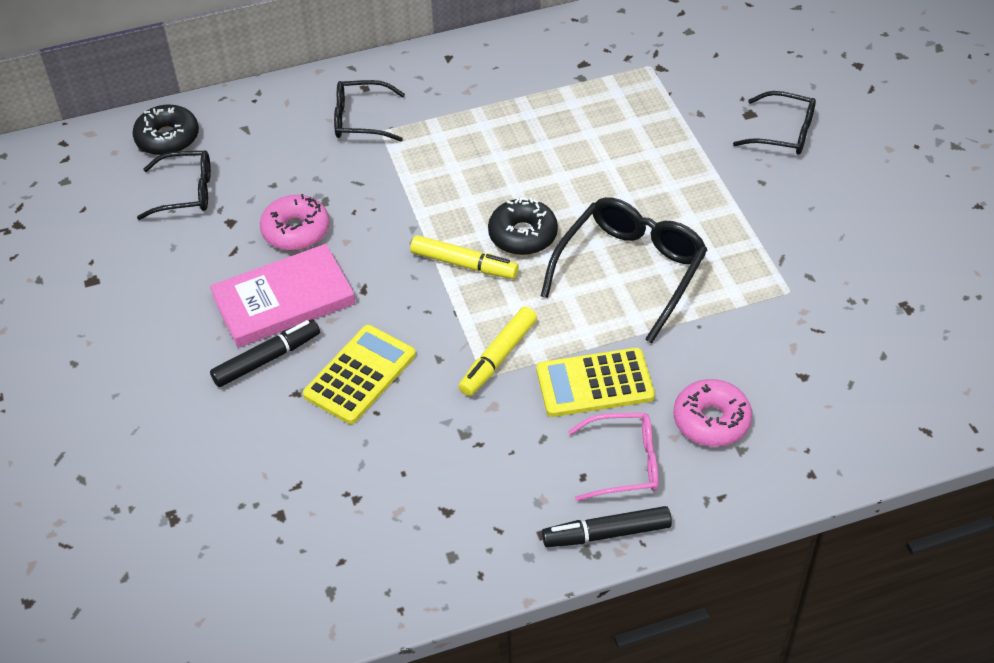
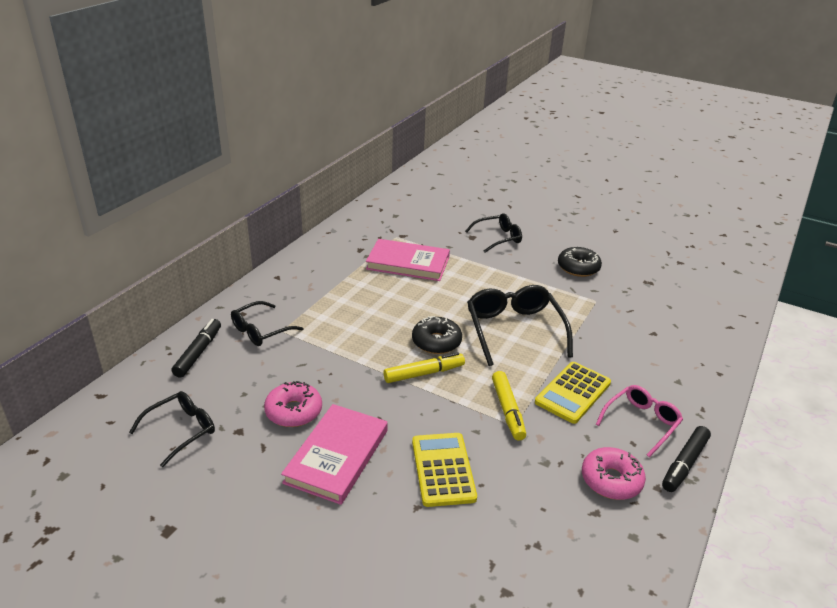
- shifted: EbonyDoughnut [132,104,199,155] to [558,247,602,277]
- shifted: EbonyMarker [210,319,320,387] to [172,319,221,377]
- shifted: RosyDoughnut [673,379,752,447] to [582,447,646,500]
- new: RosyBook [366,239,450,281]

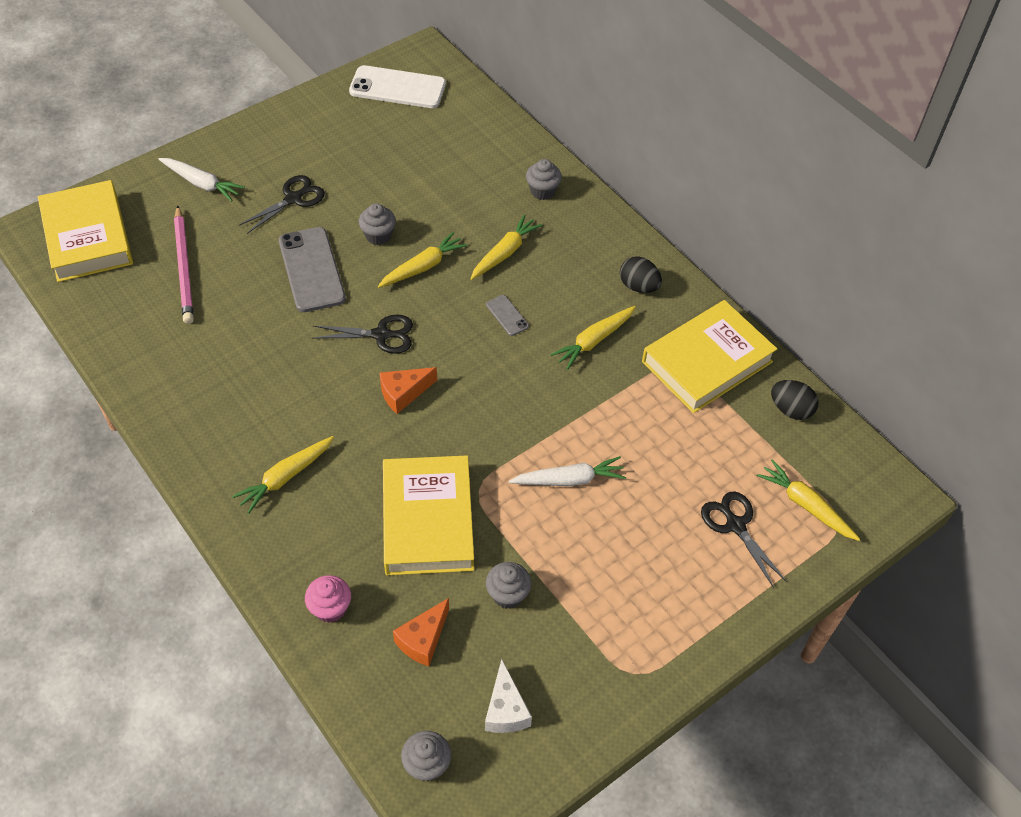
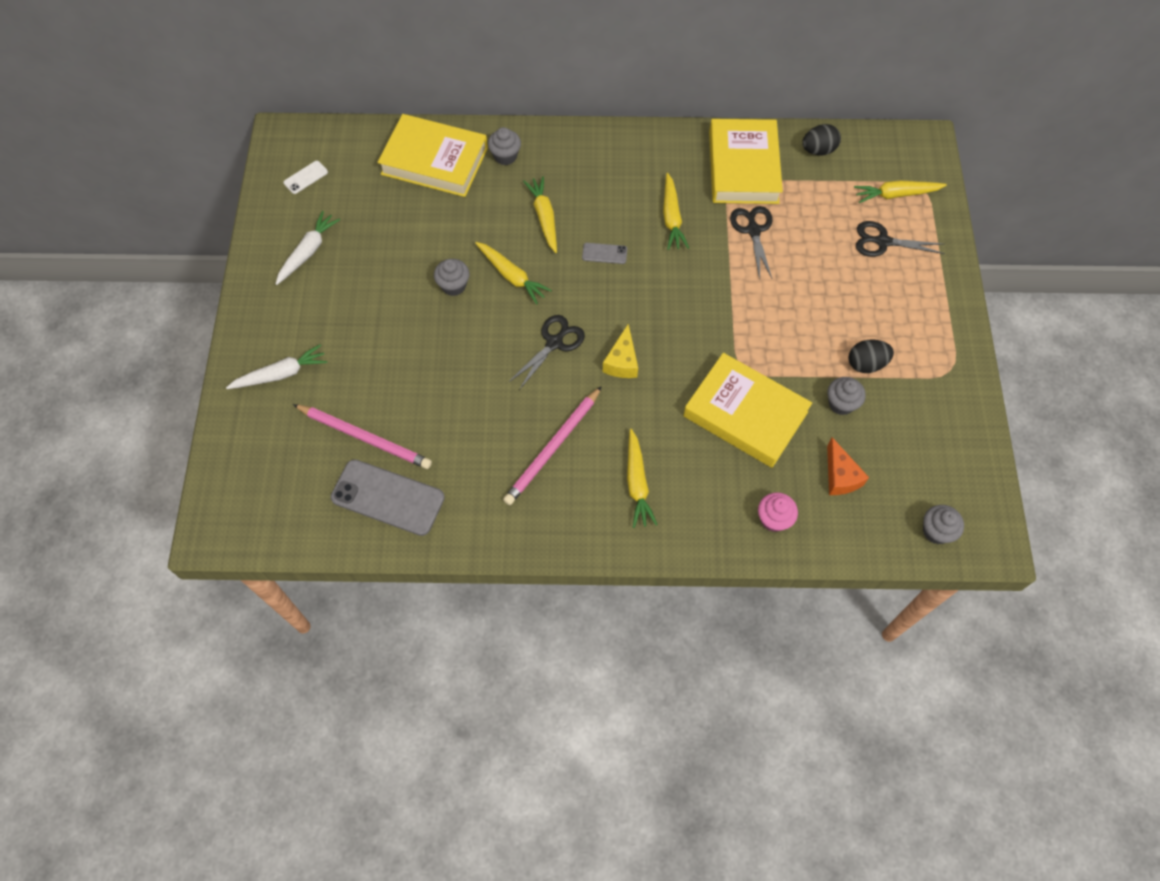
- shifted: YellowBook [38,180,133,282] to [377,114,488,197]
- shifted: EbonyScissors [239,175,325,234] to [730,206,772,280]
- shifted: AshGreySmartphone [279,227,346,312] to [331,459,445,536]
- scaled: SnowWhiteSmartphone [349,65,446,108] = [284,161,328,194] x0.46
- rotated: YellowCarrot [378,232,468,288] = [475,242,552,304] 135 degrees clockwise
- repainted: OrangeColouredCheese [379,367,437,414] to YellowCheese [603,324,638,378]
- gone: SnowWhiteCheese [485,659,532,733]
- shifted: SnowWhiteCarrot [509,456,626,486] to [276,211,340,285]
- shifted: EbonyToyEgg [620,256,662,293] to [849,339,894,373]
- new: RosyLeadPencil [503,386,602,505]

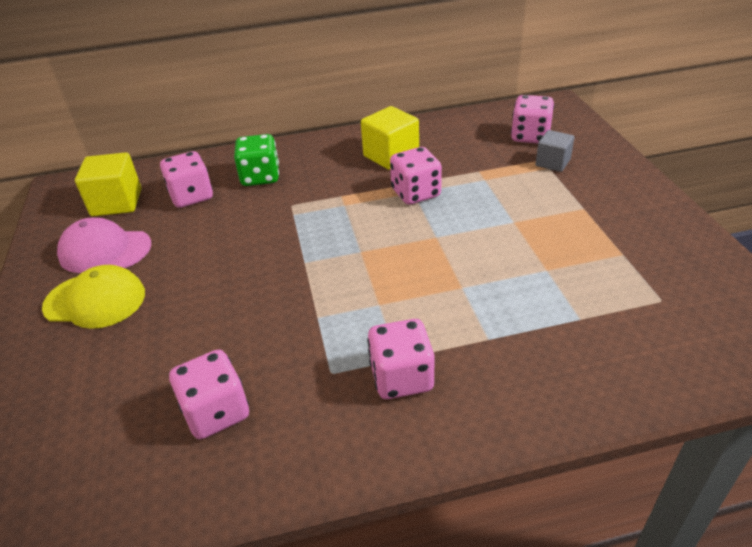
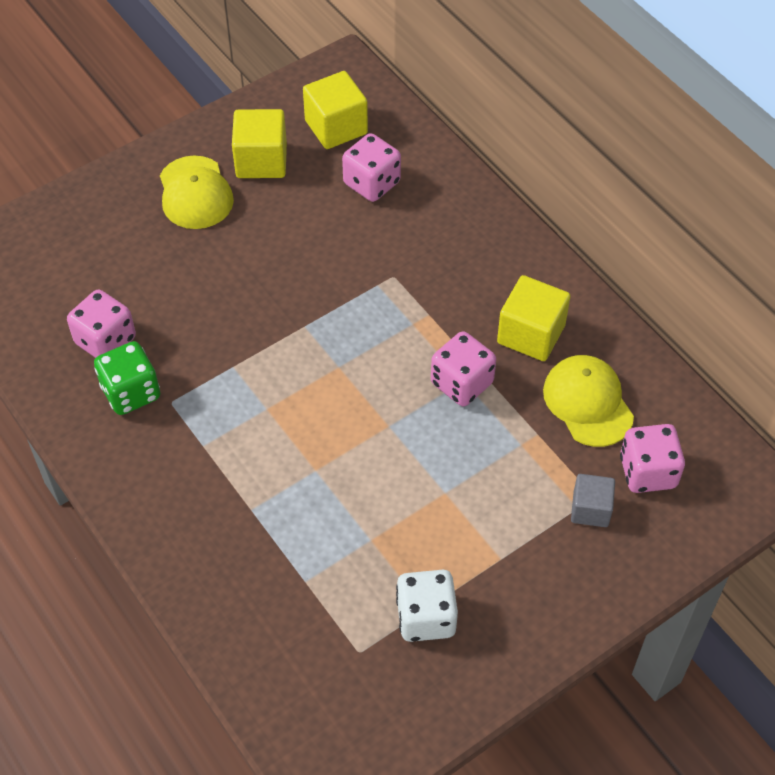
- swapped: RosyBaseballCap [57,217,151,273] to YellowSolidCube [232,109,287,178]
- shifted: GreenDie [234,134,279,186] to [94,341,160,415]
- gone: RosyDie [367,319,435,399]
- new: SnowWhiteDie [396,570,458,642]
- new: YellowBaseballCap [543,355,634,447]

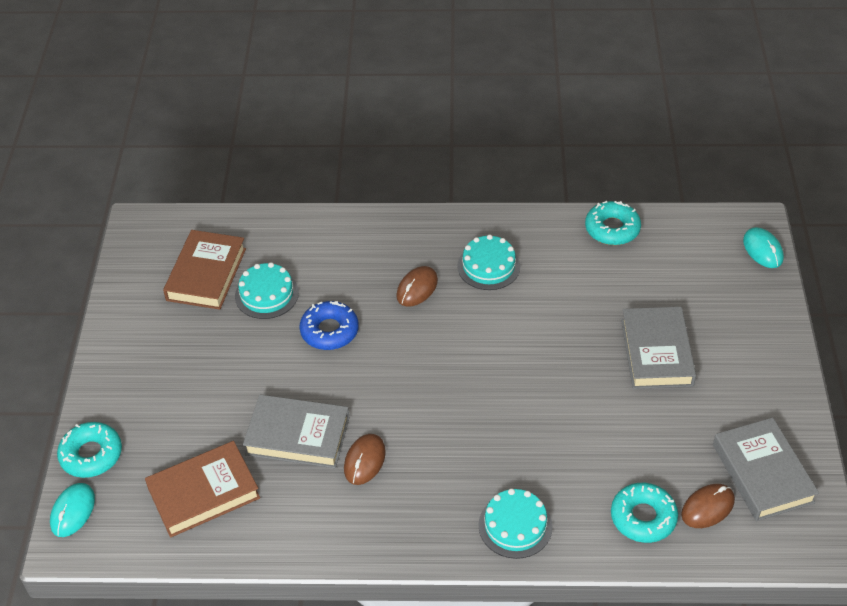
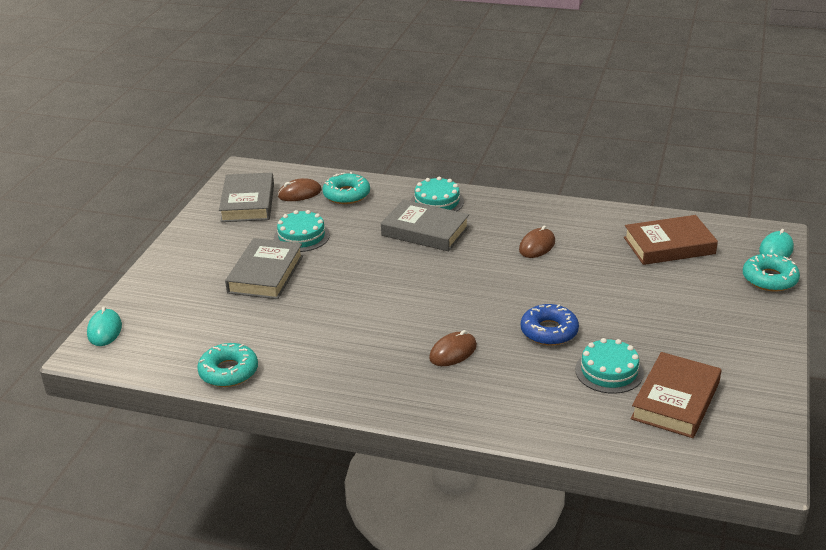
- shifted: AshGreyBook [243,395,350,468] to [381,200,469,251]
- shifted: TurquoiseGateau [457,235,520,290] to [274,210,330,252]

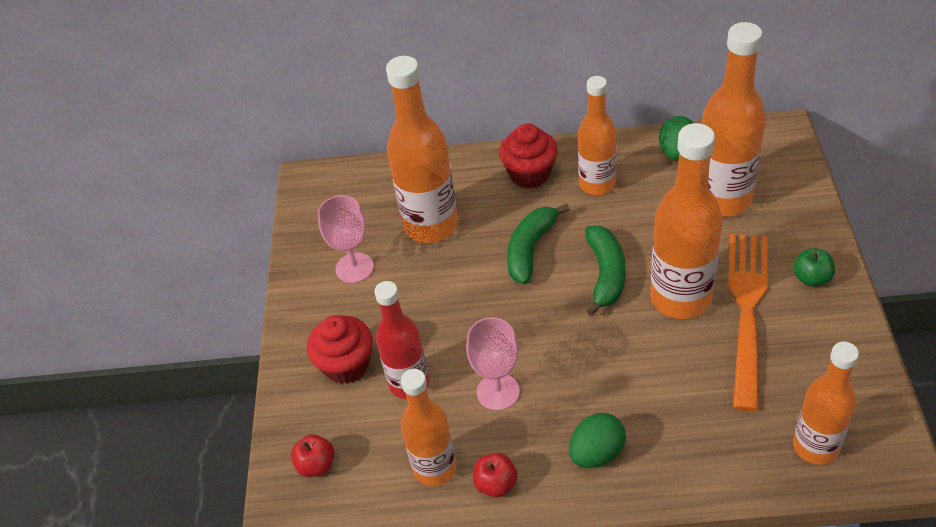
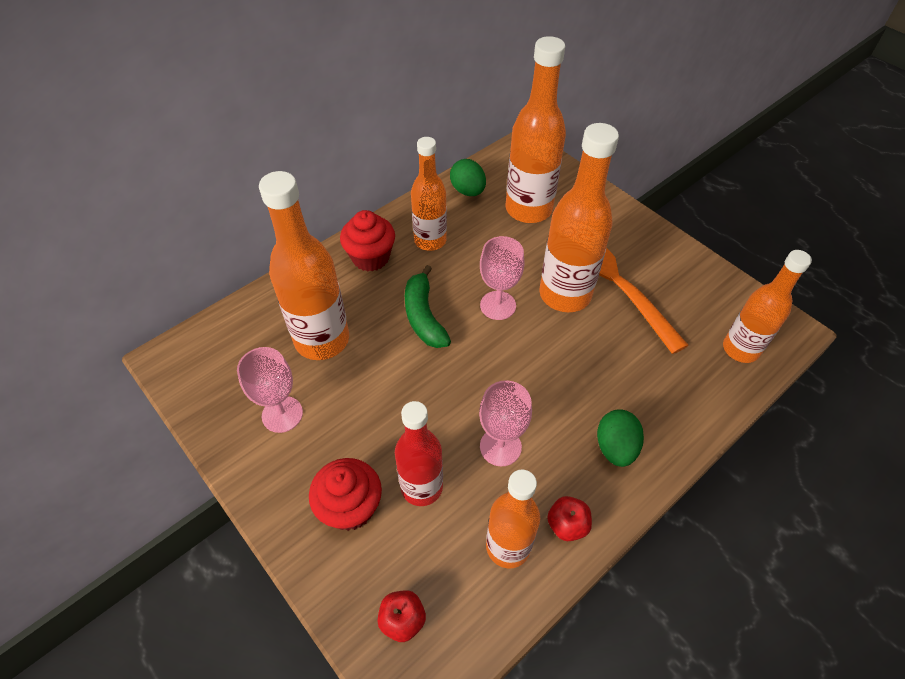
- swapped: GreenToyBanana [585,226,626,316] to RosyChalice [480,236,525,320]
- gone: GreenAppleFruit [793,248,835,287]

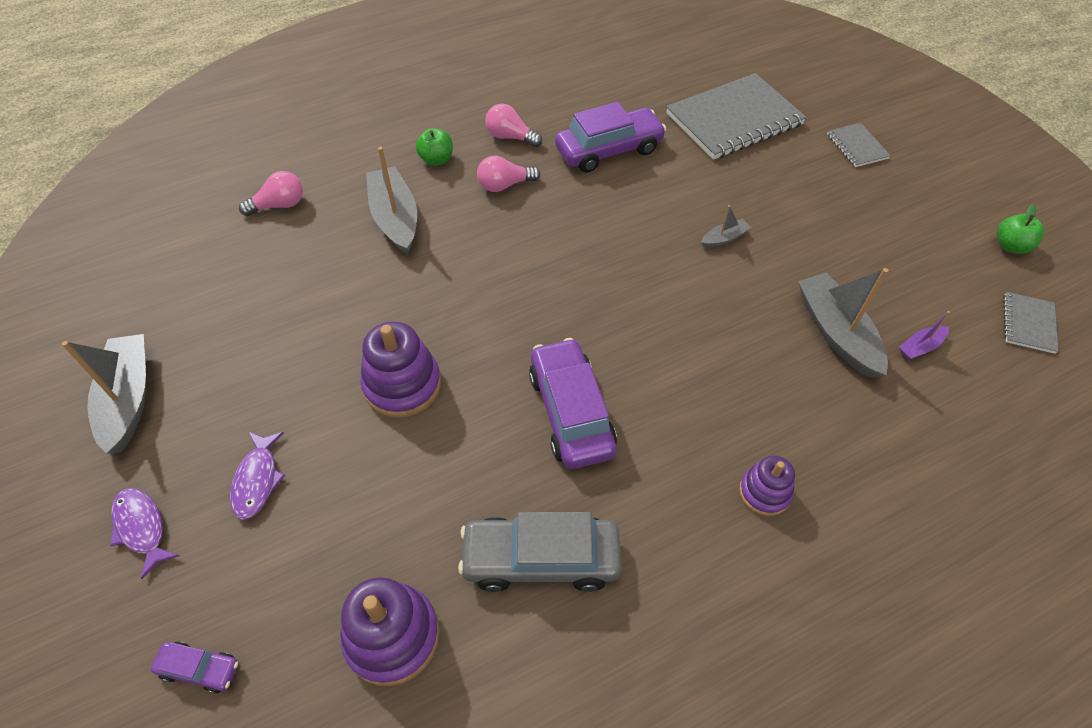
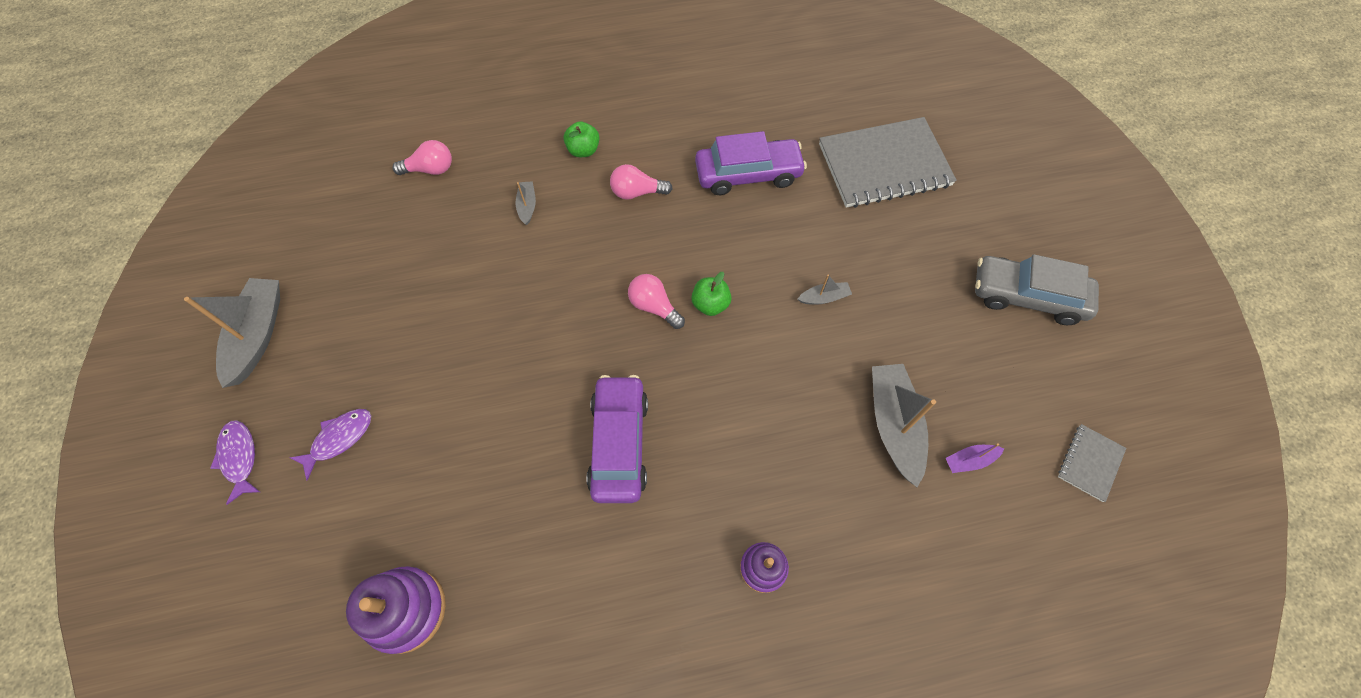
- gone: PurpleAutomobile [151,642,239,694]
- rotated: PurpleToyFish [230,432,286,520] = [290,409,371,481] 150 degrees counterclockwise
- gone: PurpleStackingRings [360,322,441,418]
- scaled: AshGreyBoat [366,147,417,254] = [515,181,536,225] x0.48
- shifted: AshGreyAutomobile [458,512,622,592] to [975,254,1099,325]
- shifted: RosyLightBulb [485,104,542,147] to [628,274,685,329]
- gone: AshGreyExerciseBook [827,123,891,167]
- shifted: GreenAppleFruit [997,204,1044,254] to [691,272,731,316]

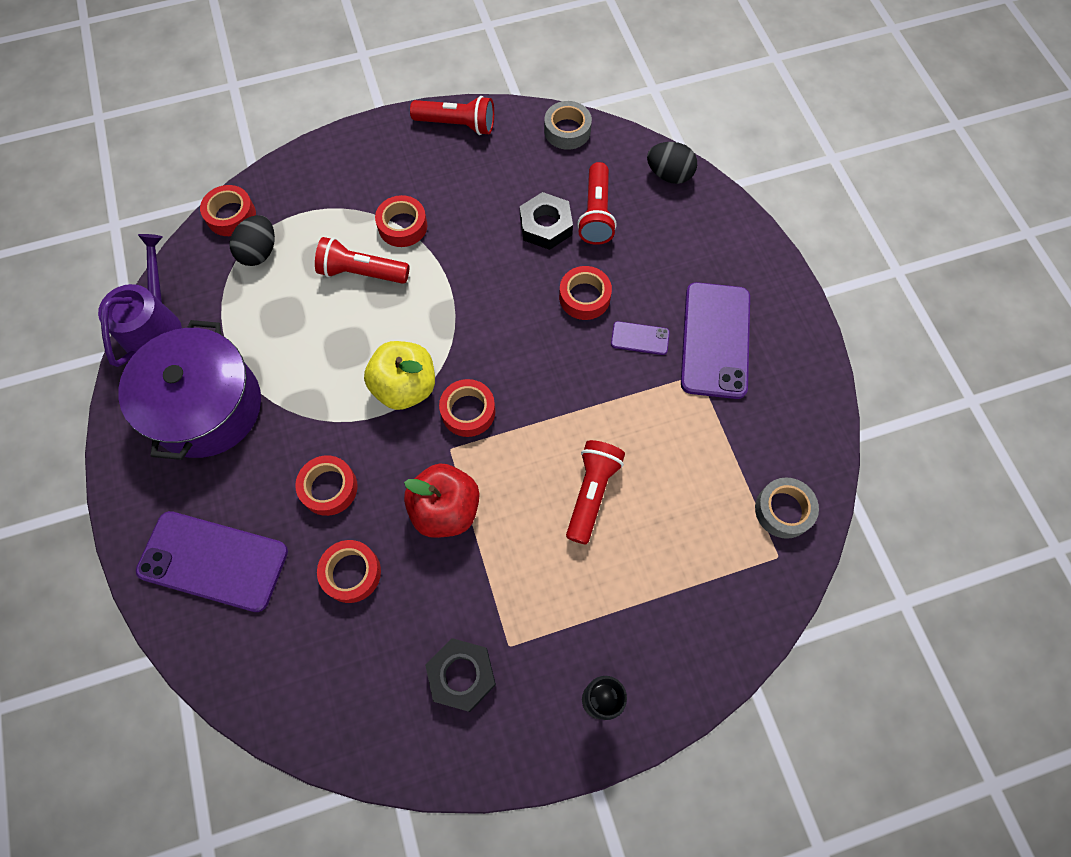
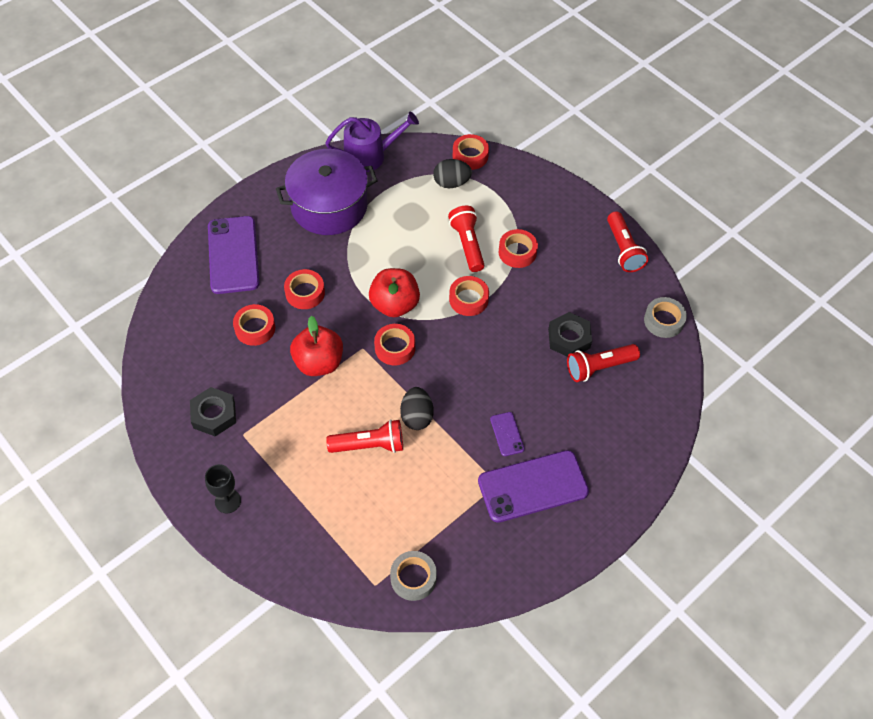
- repainted: YellowAppleFruit [364,341,435,410] to CrimsonAppleFruit [369,268,420,317]
- shifted: CrimsonTape [559,266,612,320] to [449,276,489,316]
- shifted: EbonyToyEgg [647,142,697,184] to [400,387,434,430]

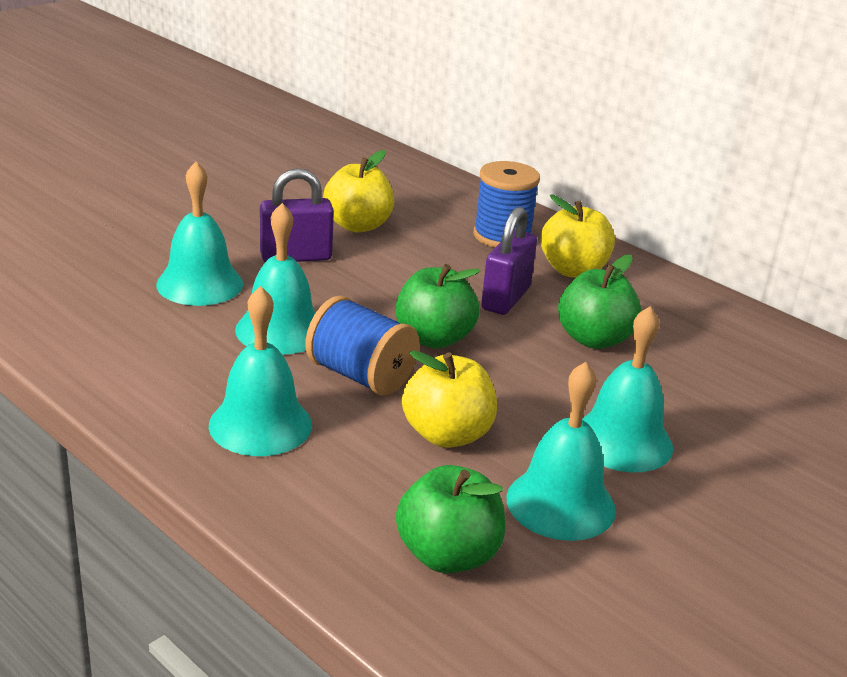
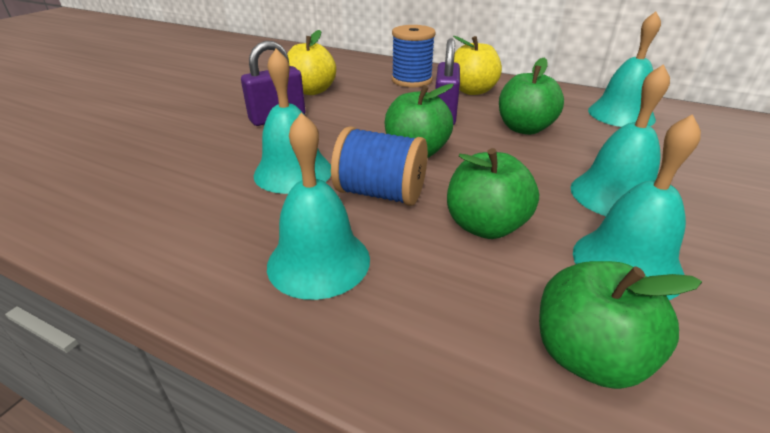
- shifted: TurquoiseBell [156,162,243,306] to [588,11,661,127]
- repainted: YellowAppleFruit [402,350,497,448] to GreenAppleFruit [447,148,539,239]

